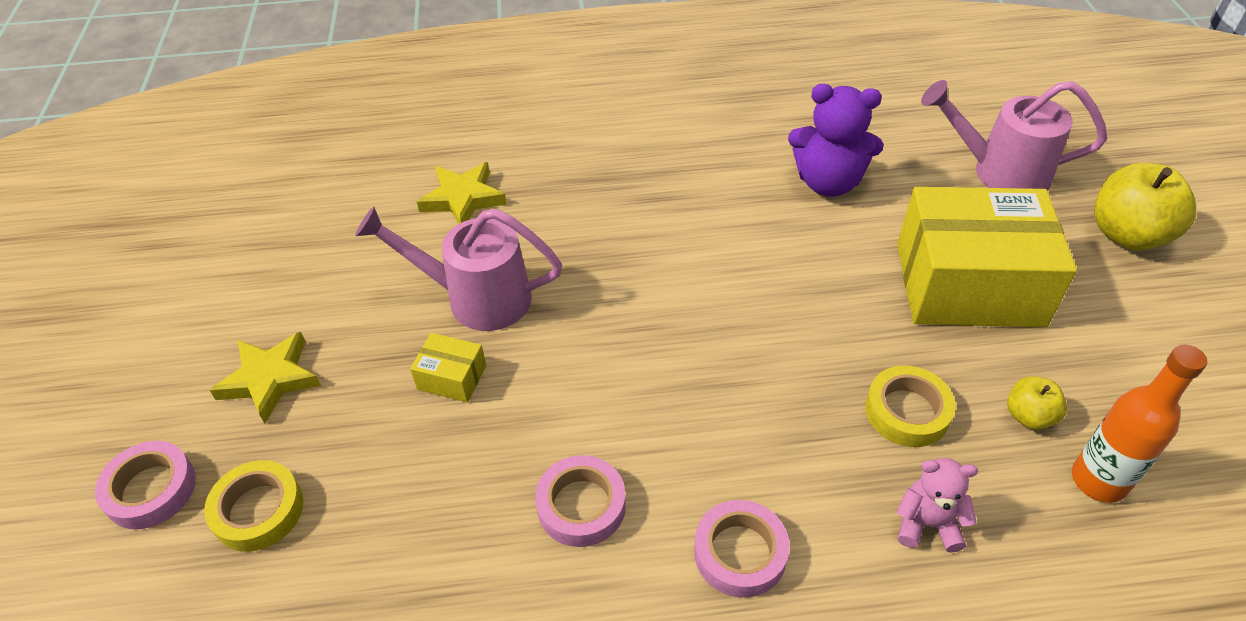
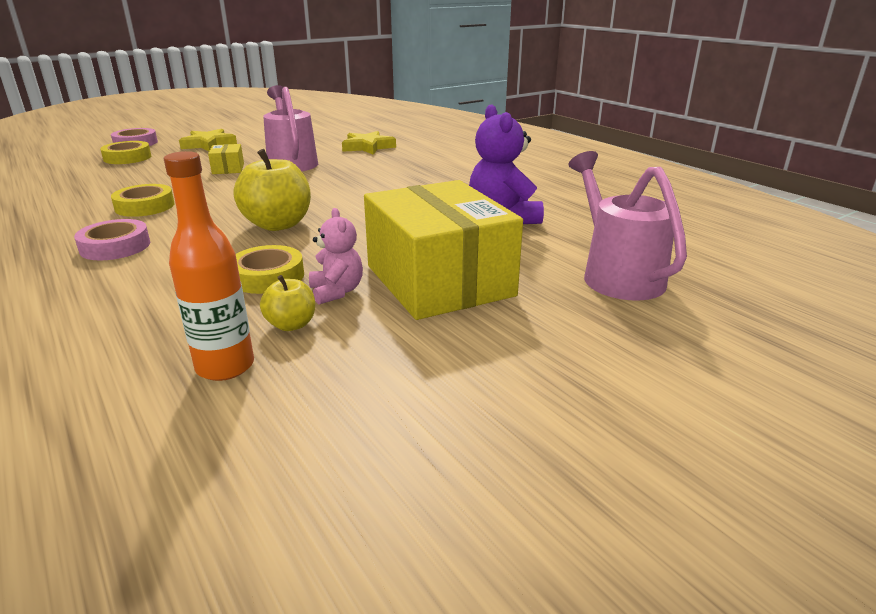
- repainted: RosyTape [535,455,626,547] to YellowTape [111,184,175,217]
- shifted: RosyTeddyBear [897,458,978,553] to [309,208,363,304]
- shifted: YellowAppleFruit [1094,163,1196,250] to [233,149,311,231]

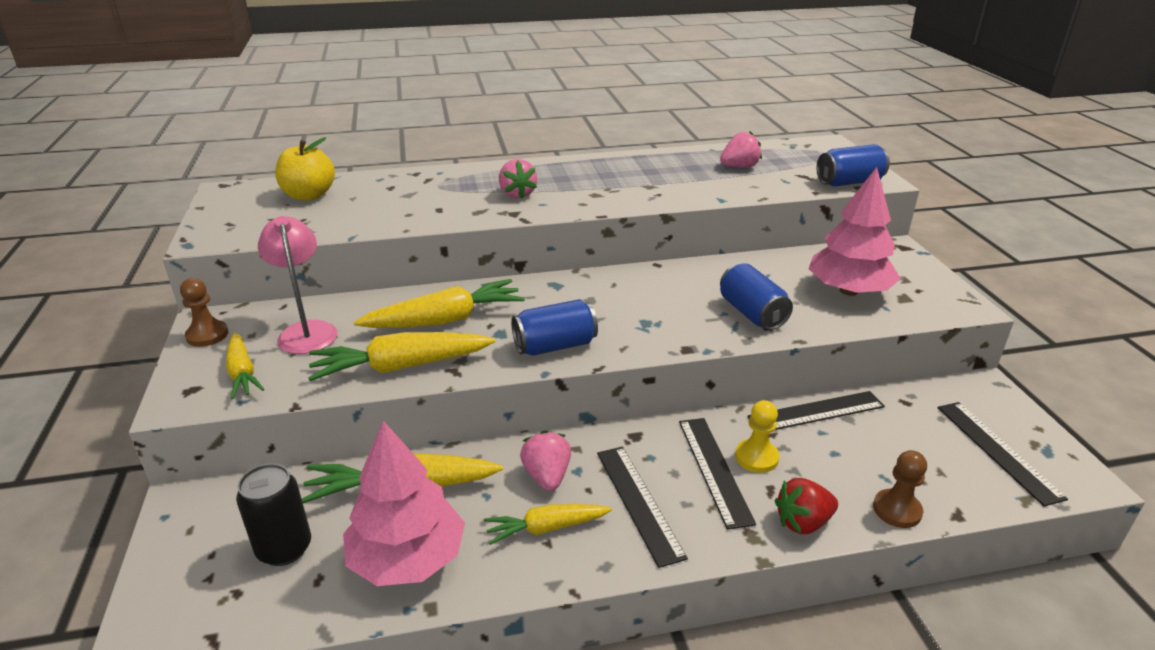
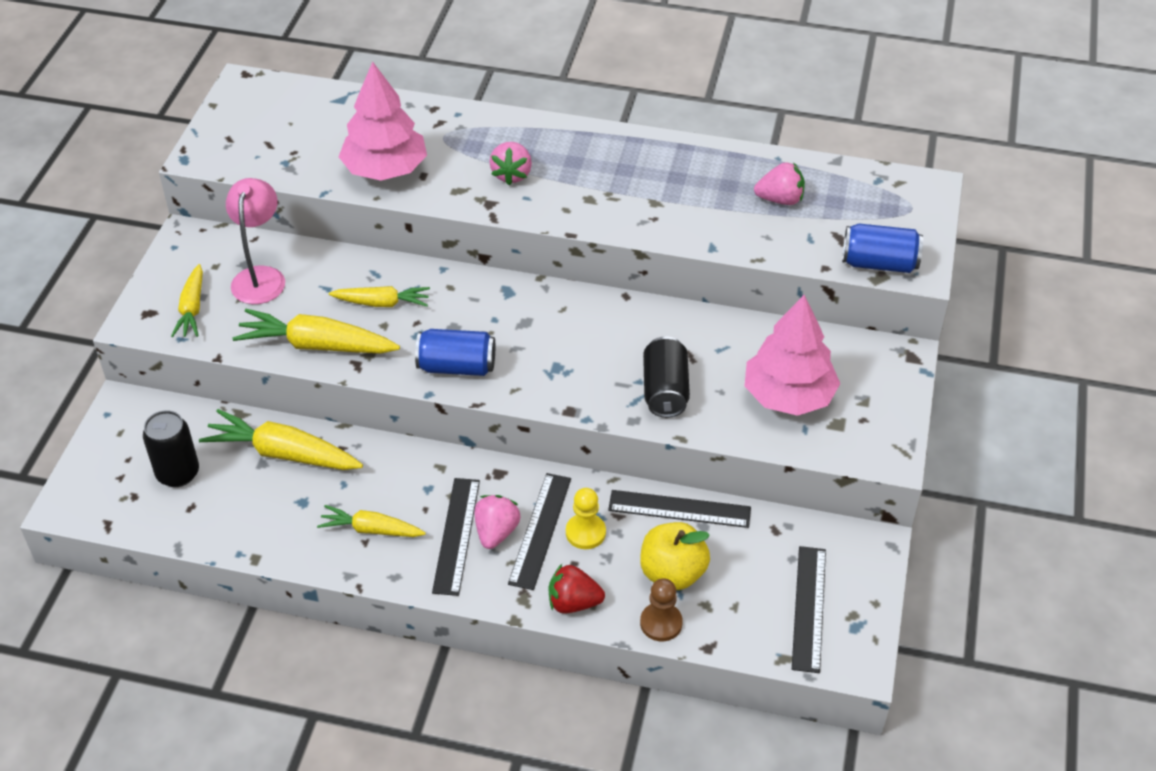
- gone: RussetPawn [180,278,228,347]
- shifted: YellowAppleFruit [275,137,335,201] to [640,522,710,590]
- shifted: RosyToyTree [343,421,465,586] to [339,62,427,181]
- scaled: YellowCarrot [354,279,525,328] = [329,286,430,307] x0.62
- shifted: RosyStrawberry [520,430,571,491] to [475,495,520,549]
- repainted: RoyalBlueTin [720,263,793,330] to EbonyTin [643,336,690,418]

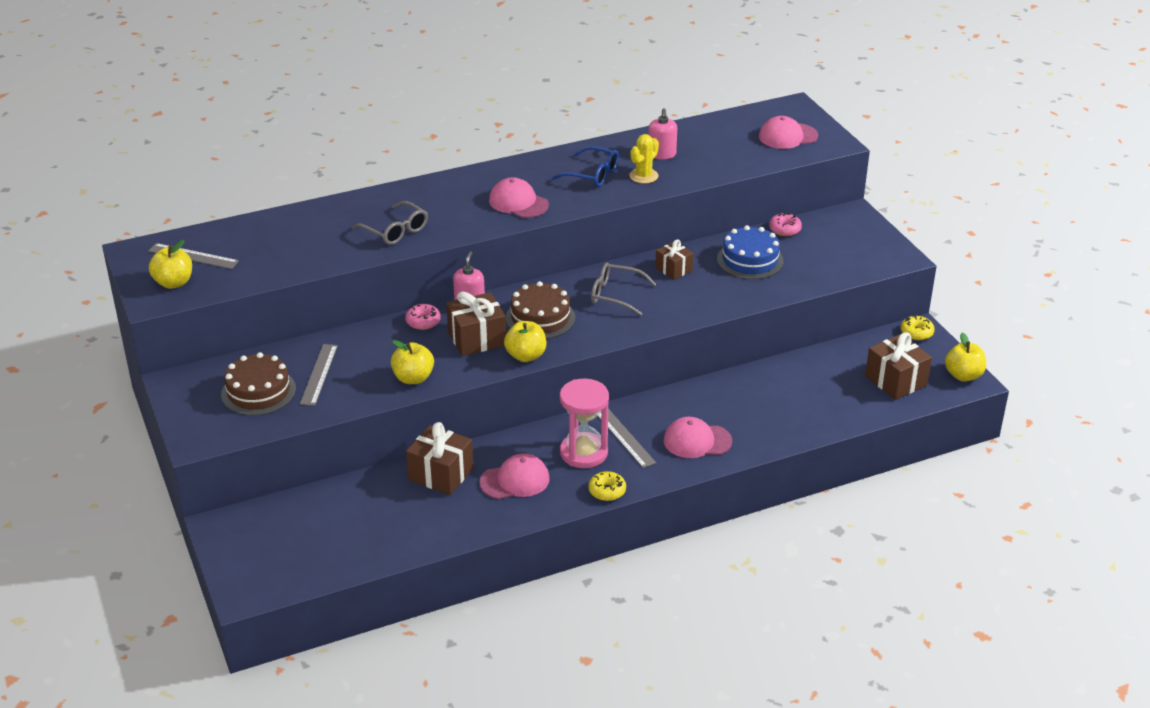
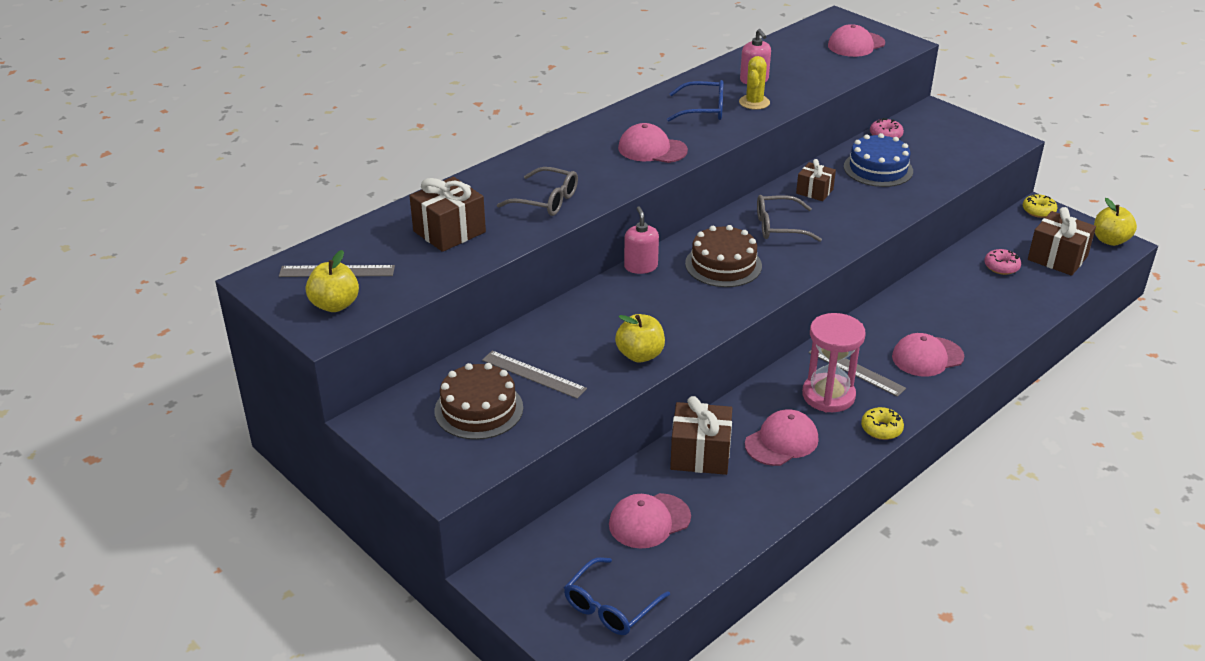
- rotated: AshGreyStraightedge [300,344,338,406] = [482,351,587,399] 45 degrees counterclockwise
- shifted: RosyDoughnut [405,304,441,330] to [984,249,1021,275]
- shifted: RussetGift [446,291,506,356] to [410,177,486,252]
- gone: YellowAppleFruit [504,321,546,362]
- new: RoyalBlueEyeglasses [564,557,670,635]
- new: RosyBaseballCap [609,493,691,549]

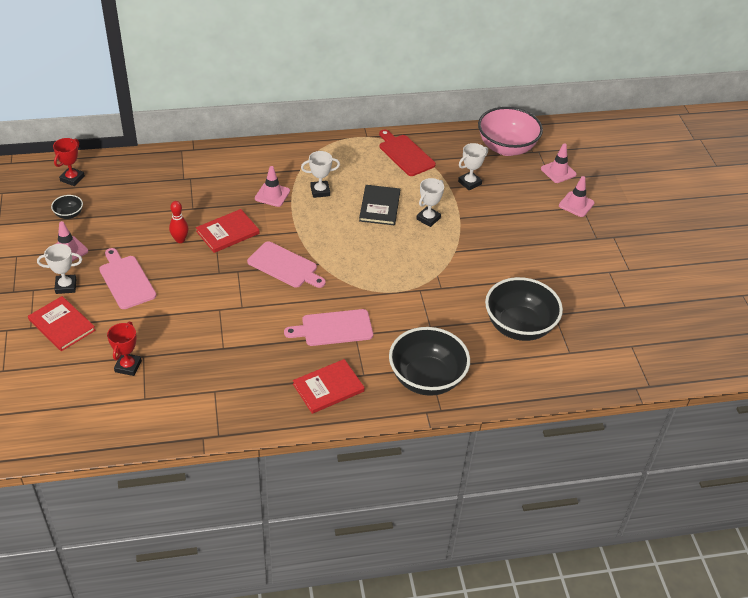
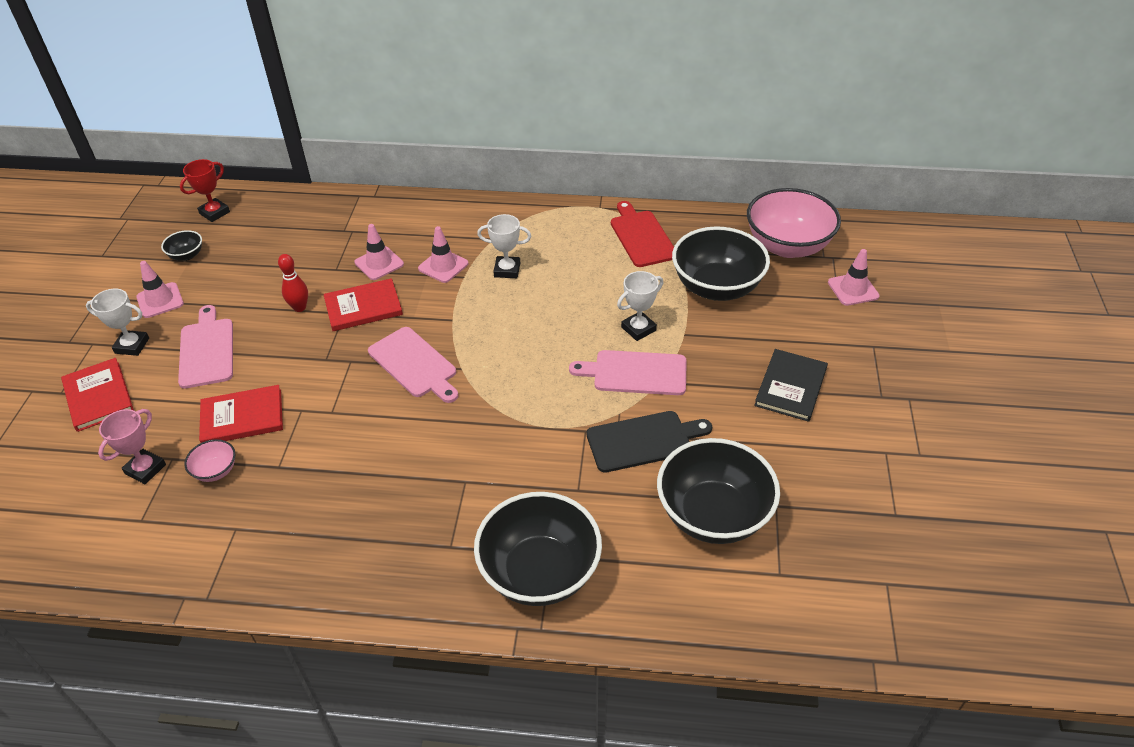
- repainted: CrimsonAwardCup [107,322,142,376] to RosyAwardCup [98,409,166,484]
- shifted: RosyCuttingBoard [284,309,373,346] to [569,350,687,395]
- shifted: CrimsonBook [293,359,365,414] to [199,385,283,443]
- shifted: EbonyBook [359,185,400,225] to [754,349,828,422]
- swapped: SnowWhiteAwardCup [458,143,488,191] to EbonyServingBowl [672,226,770,301]
- shifted: RosyTrafficCone [559,176,595,217] to [354,224,404,280]
- new: RosyServingBowl [184,439,235,482]
- new: EbonyCuttingBoard [587,411,712,473]

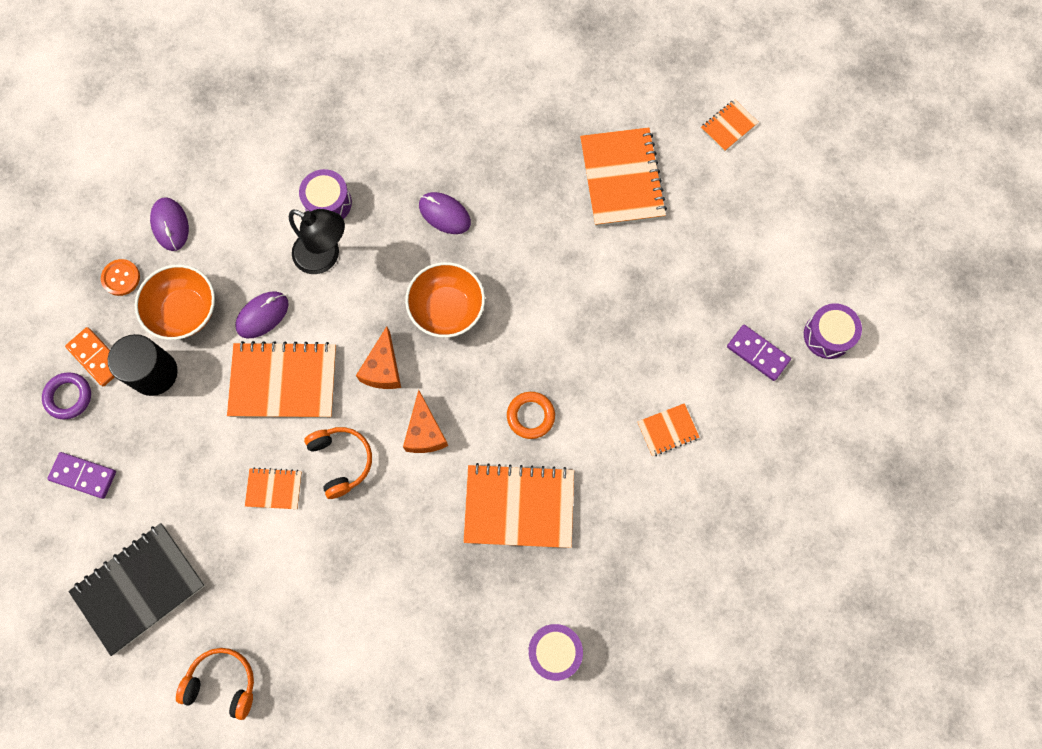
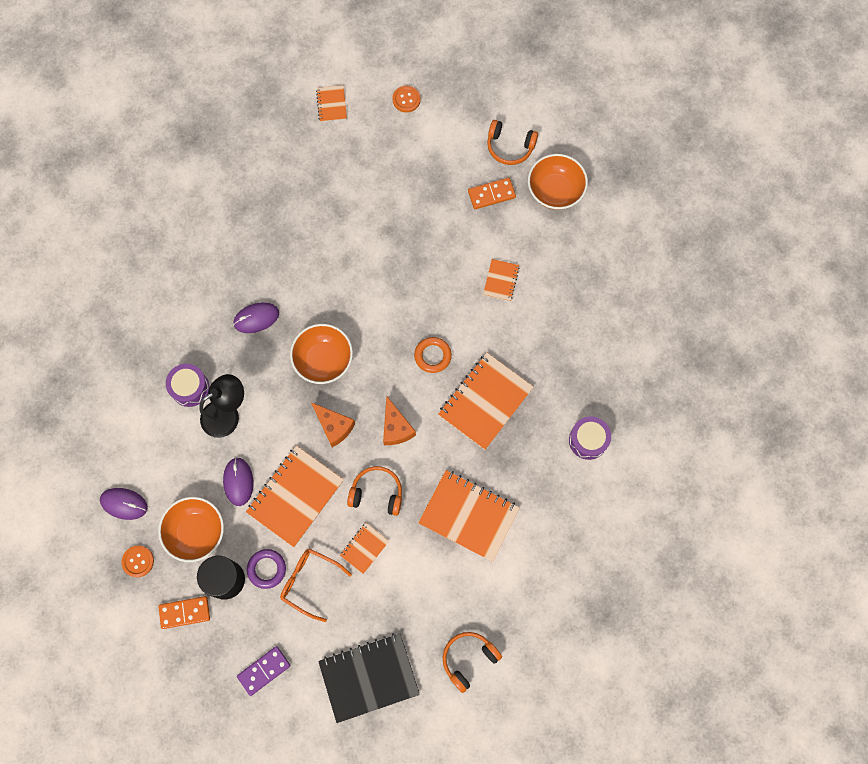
- shifted: PurpleRing [42,373,91,420] to [247,549,286,589]
- rotated: EbonyExerciseBook [68,523,205,656] = [318,633,420,723] 75 degrees clockwise
- rotated: OrangeColouredCheese [403,390,448,453] = [383,396,416,445] 45 degrees clockwise
- shifted: OrangeColouredExerciseBook [580,127,667,226] to [418,470,520,562]
- repainted: PurpleDomino [727,325,791,381] to OrangeColouredDomino [468,178,516,209]
- swapped: PurpleToyDrum [804,303,862,359] to OrangeColouredHeadphones [487,120,538,165]
- new: OrangeColouredEyeglasses [280,549,352,622]
- new: OrangeColouredShirtButton [392,86,421,112]
- new: OrangeColouredServingBowl [528,154,588,210]

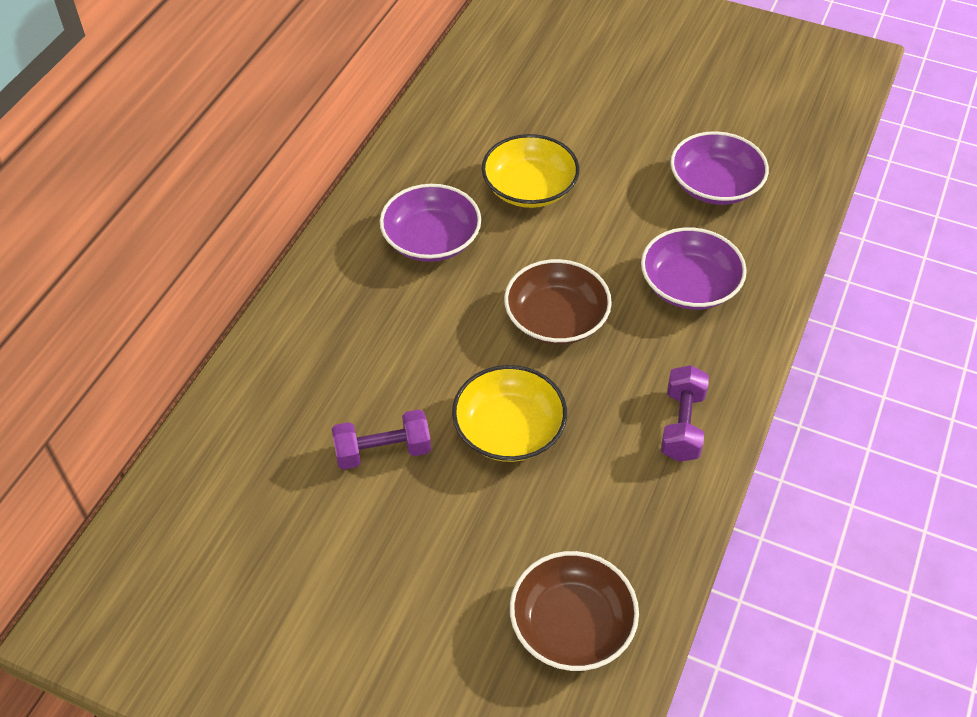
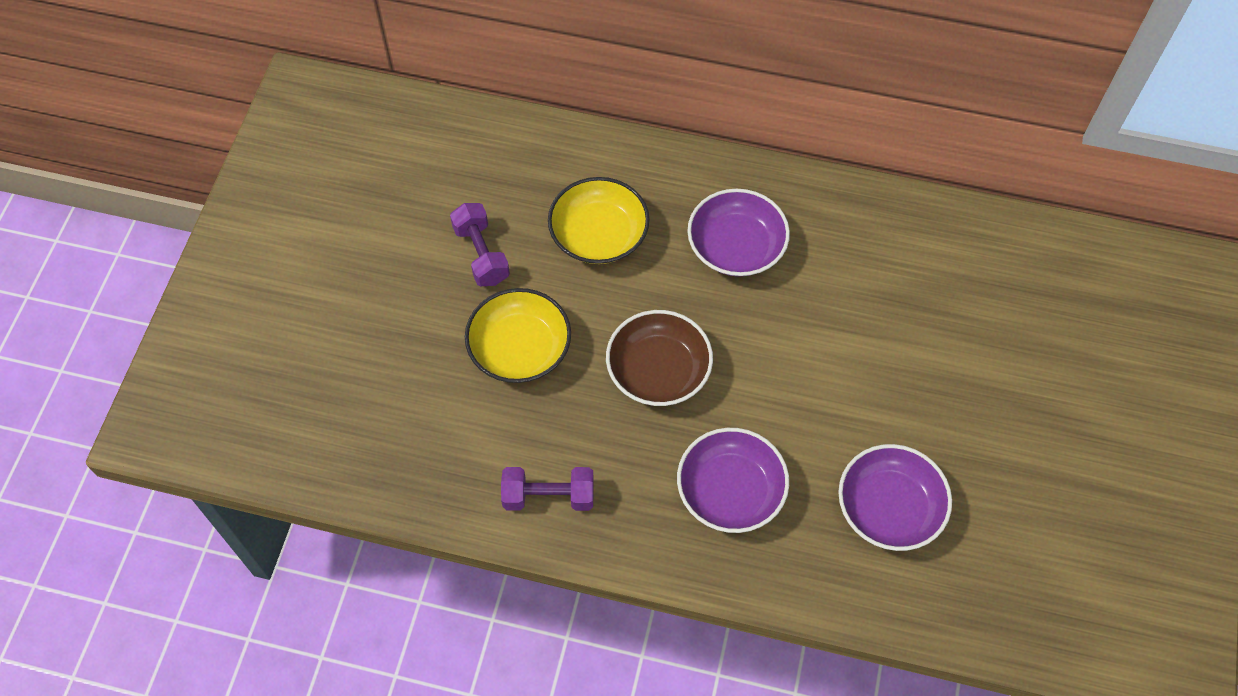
- shifted: YellowServingBowl [482,134,580,208] to [548,177,650,264]
- gone: RussetServingBowl [510,551,639,671]

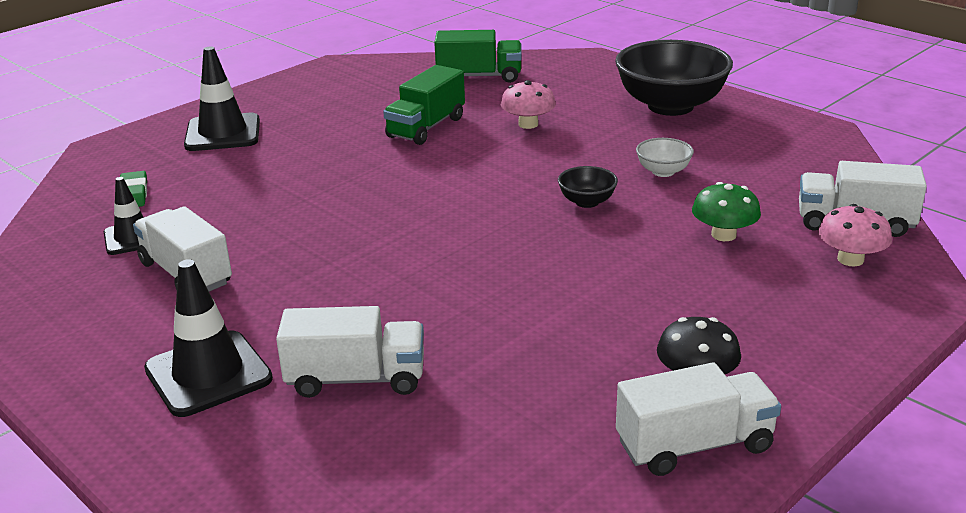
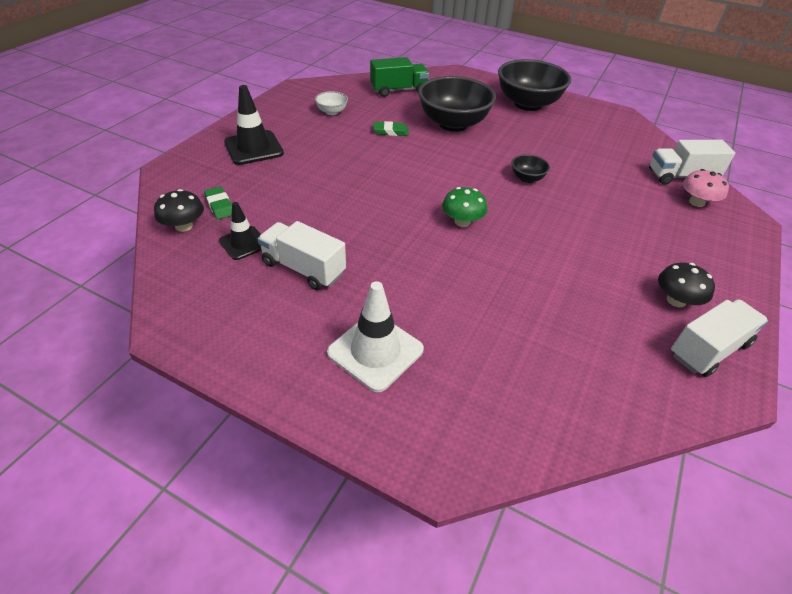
- repainted: EbonyTrafficCone [144,259,273,417] to SnowWhiteTrafficCone [327,281,424,392]
- gone: SnowWhiteTruck [276,306,424,398]
- swapped: GreenTruck [383,65,465,145] to GreenGumEraser [373,121,409,136]
- swapped: RosyFungus [501,80,556,129] to EbonyServingBowl [418,76,496,132]
- shifted: SnowWhiteServingBowl [636,138,694,177] to [315,91,348,115]
- shifted: GreenFungus [692,182,761,241] to [442,187,487,227]
- new: EbonyFungus [154,189,204,232]

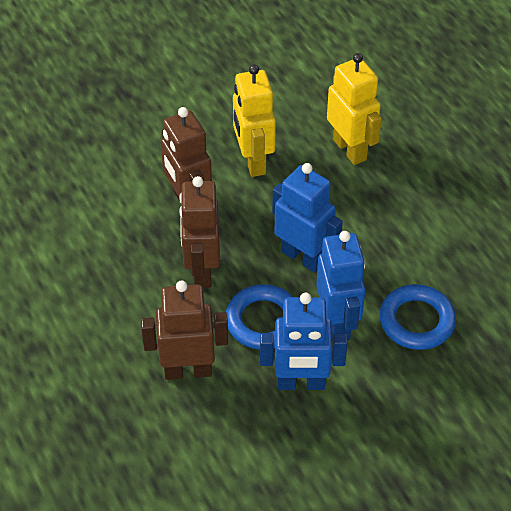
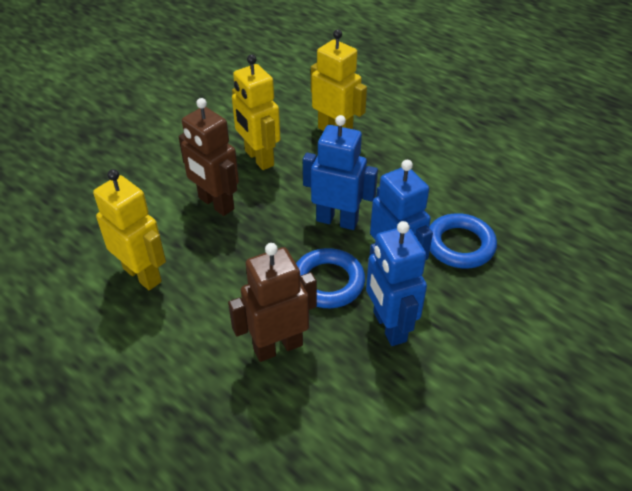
- gone: RussetRobotFigure [179,176,220,288]
- rotated: RoyalBlueRobotFigure [260,293,348,390] = [366,221,427,346] 90 degrees clockwise
- new: YellowRobotFigure [93,169,166,290]

